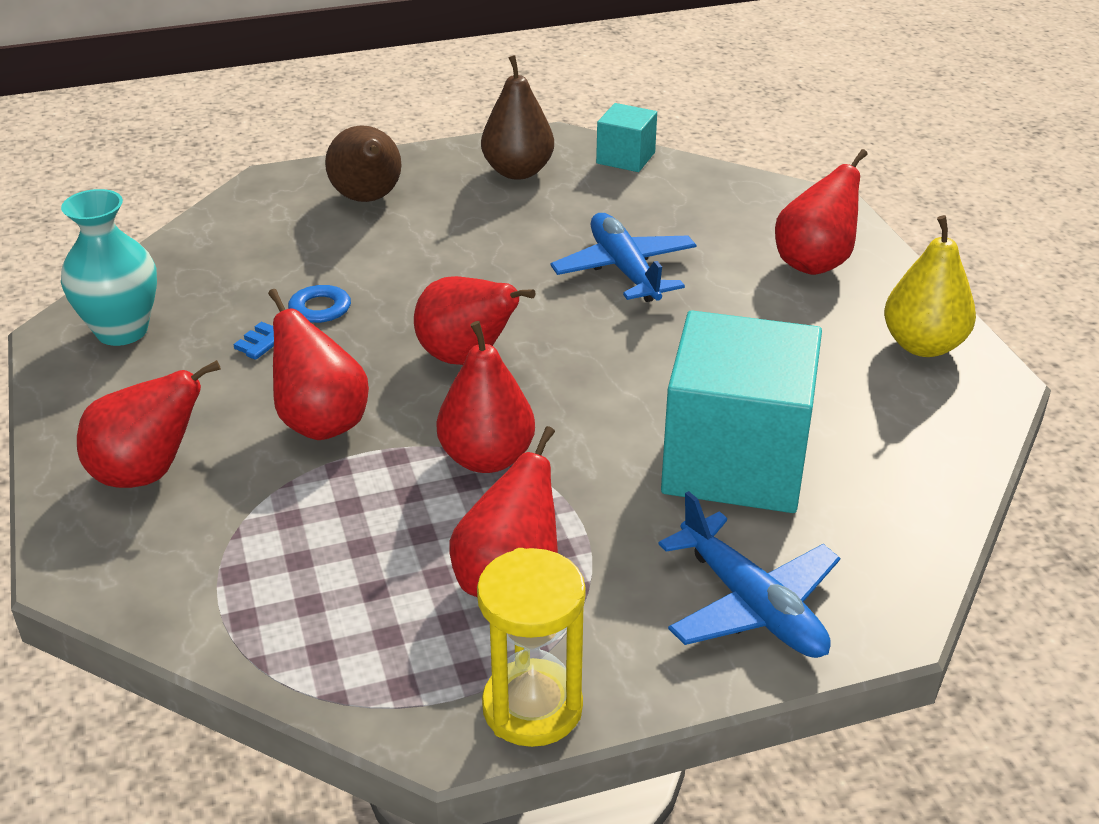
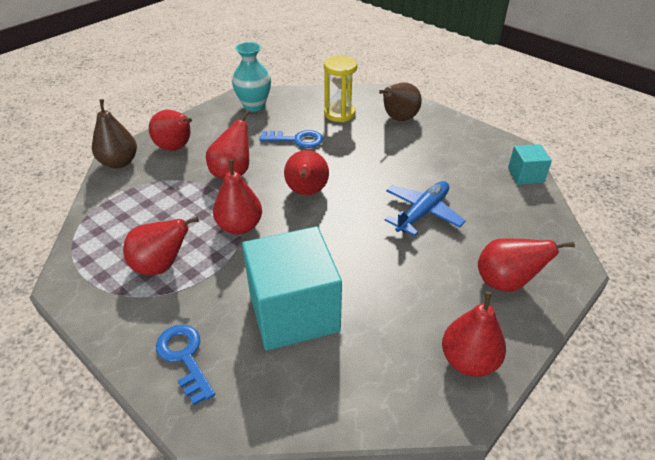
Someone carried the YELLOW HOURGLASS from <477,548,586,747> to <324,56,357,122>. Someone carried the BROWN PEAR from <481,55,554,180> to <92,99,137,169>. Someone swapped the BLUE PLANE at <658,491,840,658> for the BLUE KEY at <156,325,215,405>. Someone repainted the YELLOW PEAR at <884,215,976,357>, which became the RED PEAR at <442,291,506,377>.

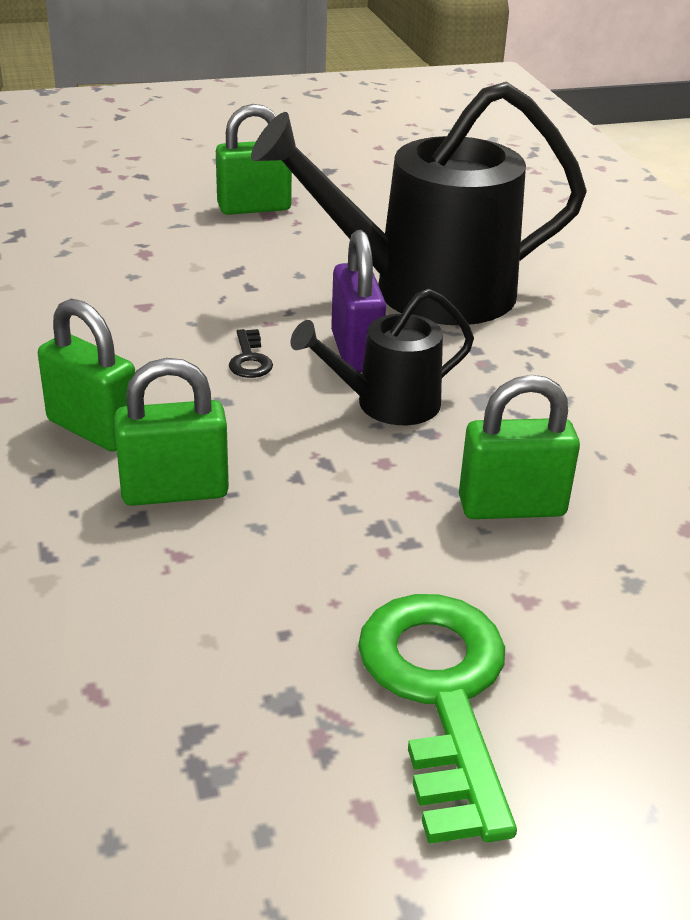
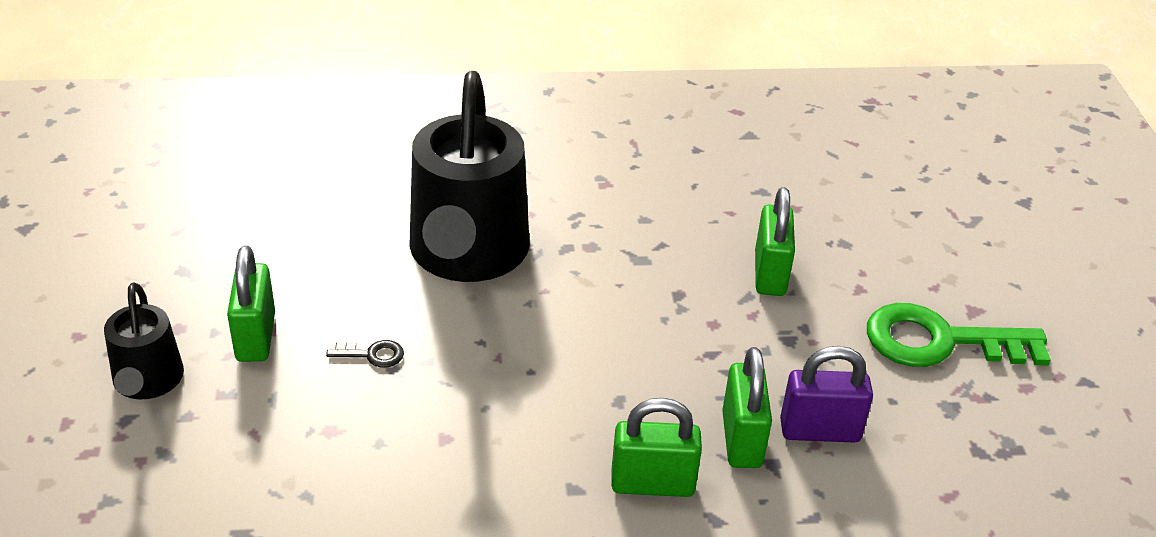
Someone carried the BLACK KEY from <229,329,273,378> to <326,340,404,368>. Someone carried the BLACK WATERING CAN from <290,288,474,425> to <104,282,184,399>. Someone carried the PURPLE PADLOCK from <331,230,386,373> to <780,346,873,443>. Someone rotated the GREEN PADLOCK at <38,299,135,452> by 45 degrees clockwise.

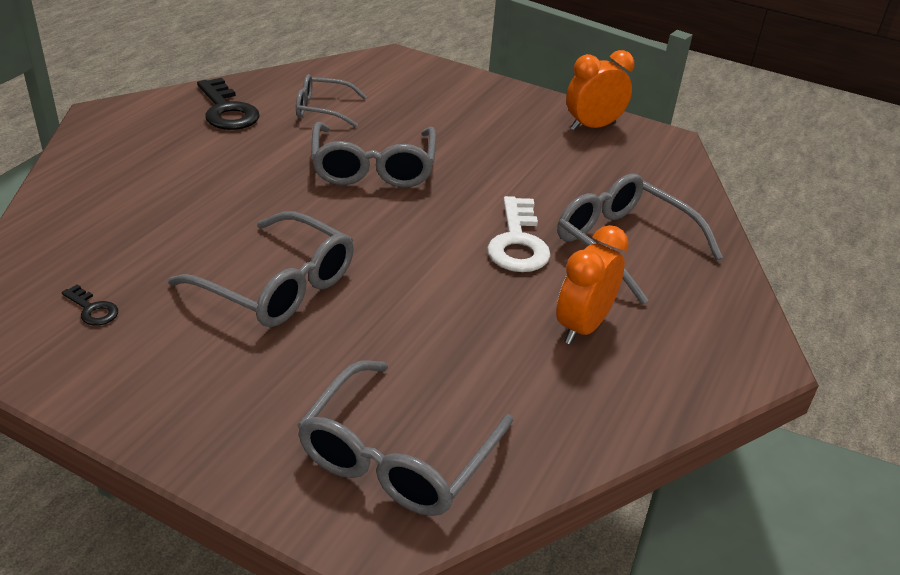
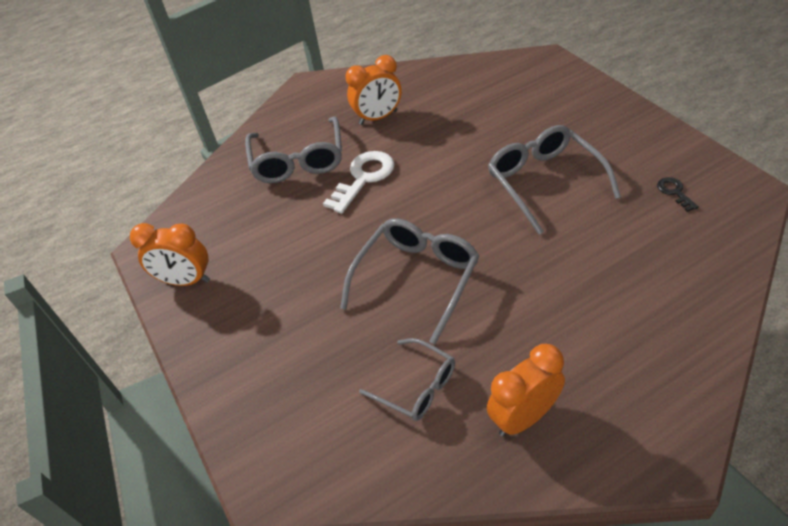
Someone took away the GREY GLASSES at <297,360,513,516>. Someone swapped the BLACK KEY at <197,78,260,130> for the ORANGE CLOCK at <487,344,565,437>.

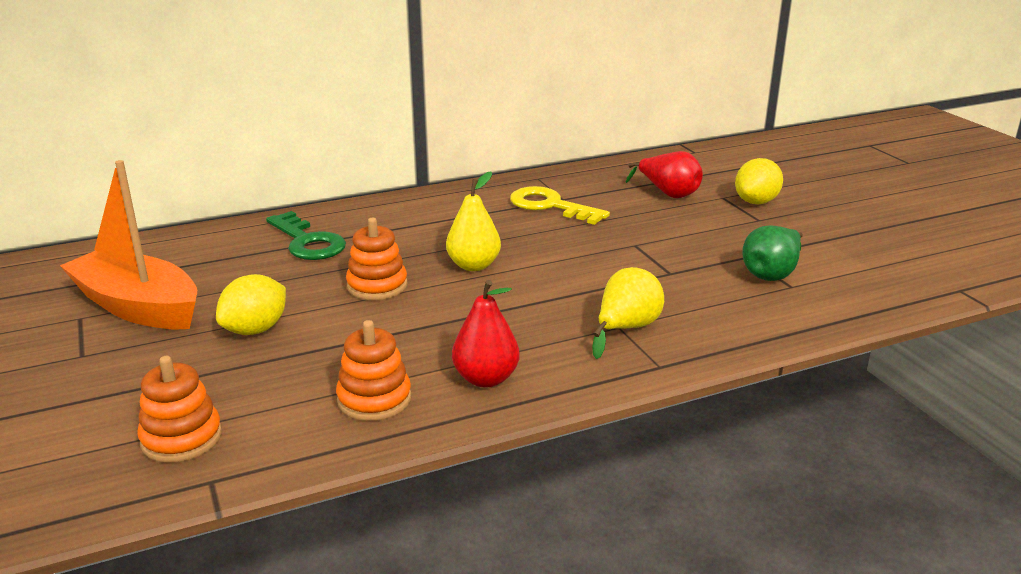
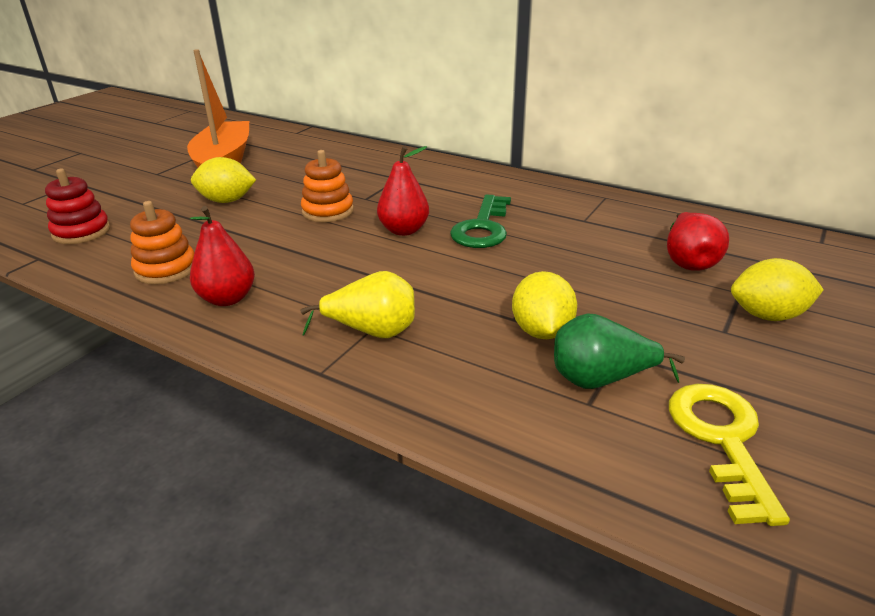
Someone put down the YELLOW LEMON at <512,271,577,339>. Someone carried the GREEN KEY from <266,211,346,260> to <450,194,511,248>. Someone carried the YELLOW KEY from <510,186,610,225> to <669,384,790,526>. Someone repainted the ORANGE STACKING TOY at <137,356,222,463>, which became the RED STACKING TOY at <45,169,110,244>. Someone repainted the YELLOW PEAR at <446,171,501,271>, which became the RED PEAR at <377,146,429,236>.

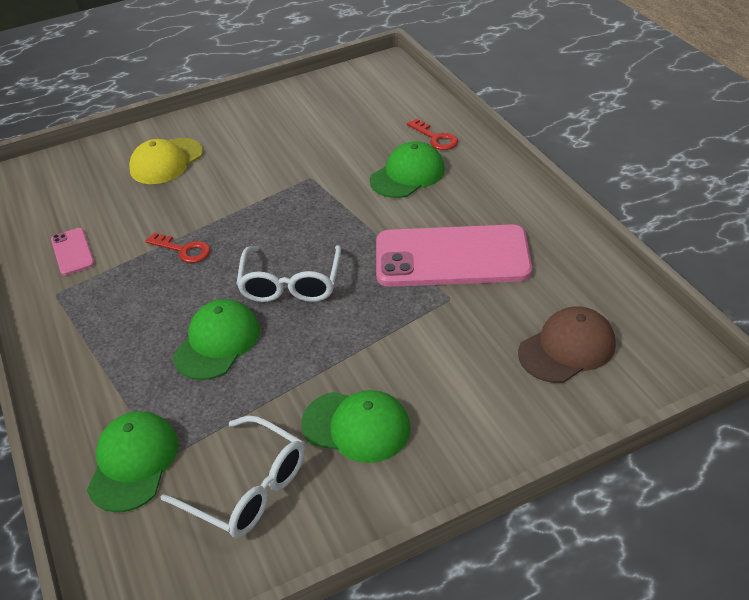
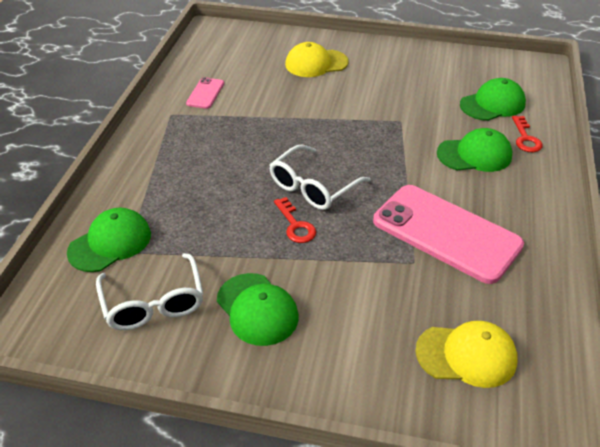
Someone carried the RED KEY from <145,232,210,263> to <274,197,316,243>. Someone carried the GREEN CAP from <173,299,260,380> to <460,78,526,121>. Someone repainted the BROWN CAP at <518,306,616,383>, which became the YELLOW CAP at <415,321,518,388>.

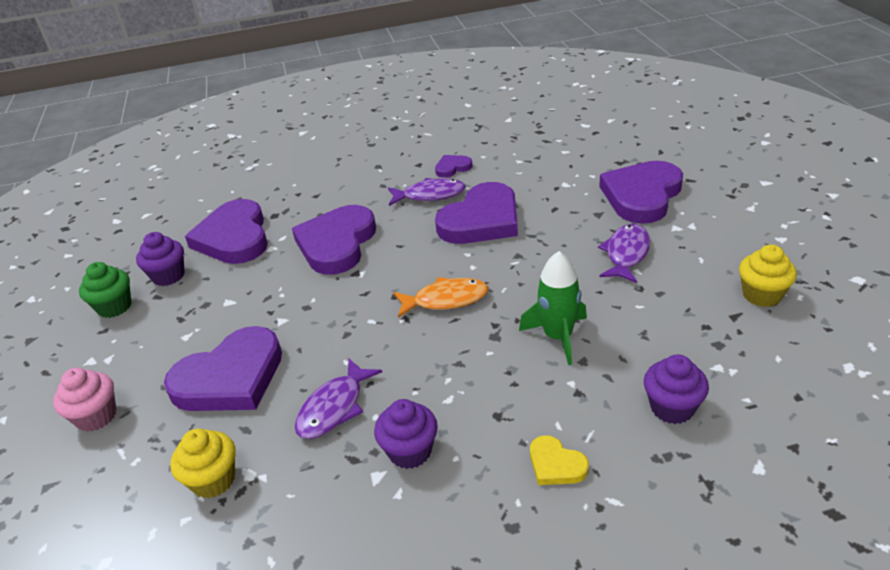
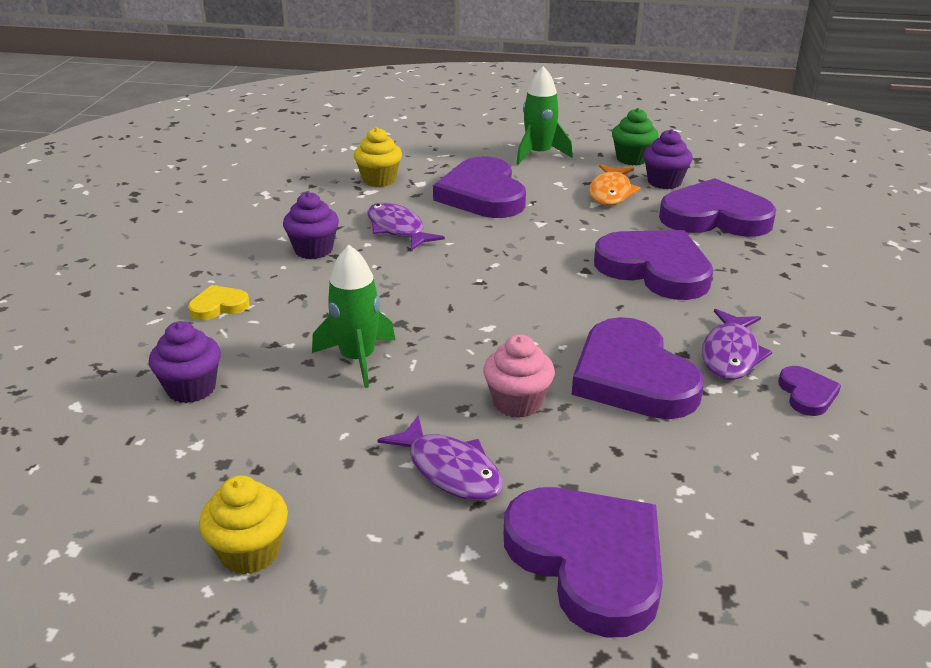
Someone put down the GREEN ROCKET at <516,66,573,165>. Someone carried the PINK CUPCAKE from <53,368,116,432> to <483,334,555,418>. Someone carried the ORANGE FISH from <394,277,488,318> to <589,164,641,205>.

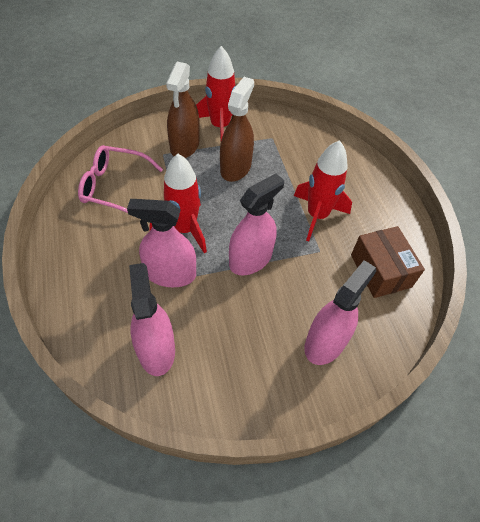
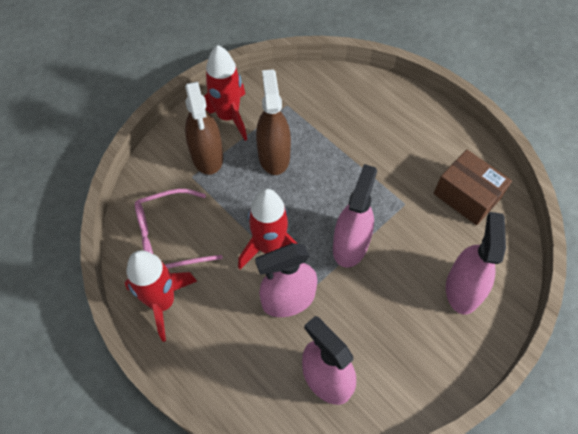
Someone carried the RED ROCKET from <294,140,352,241> to <125,250,197,342>.

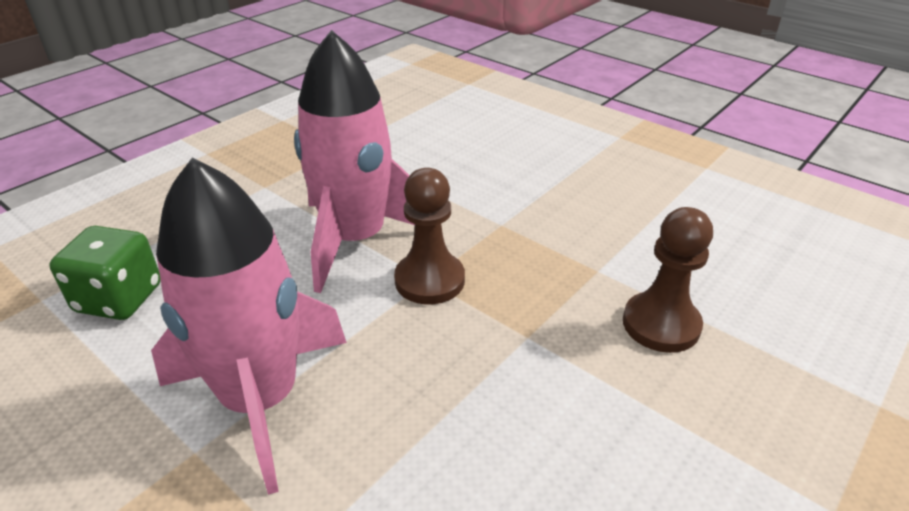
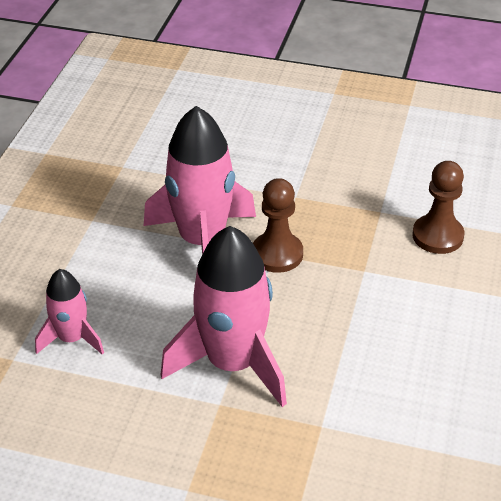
Someone swapped the GREEN DICE at <49,226,161,320> for the PINK ROCKET at <35,269,104,355>.

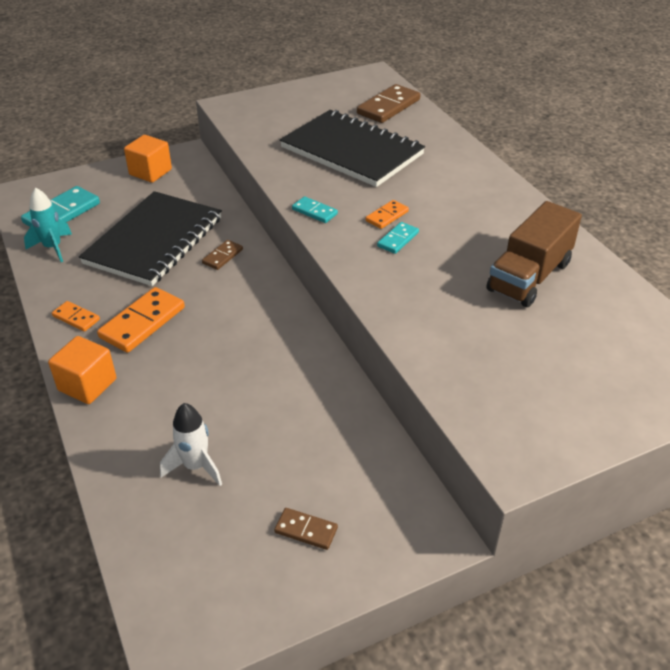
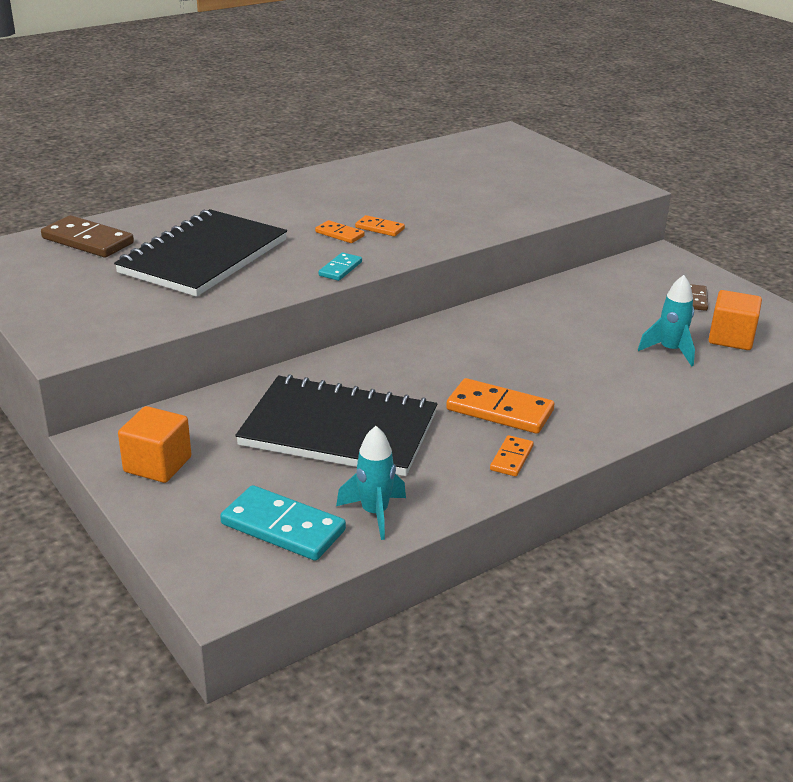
Someone took away the BROWN DOMINO at <202,240,243,270>. Someone took away the BROWN TRUCK at <487,201,582,307>. Someone carried the ORANGE CUBE from <48,336,116,404> to <708,290,762,350>. Someone repainted the WHITE ROCKET at <160,403,222,486>, which became the TURQUOISE ROCKET at <638,275,695,367>. Someone repainted the TURQUOISE DOMINO at <377,222,419,254>, which became the ORANGE DOMINO at <355,215,405,237>.

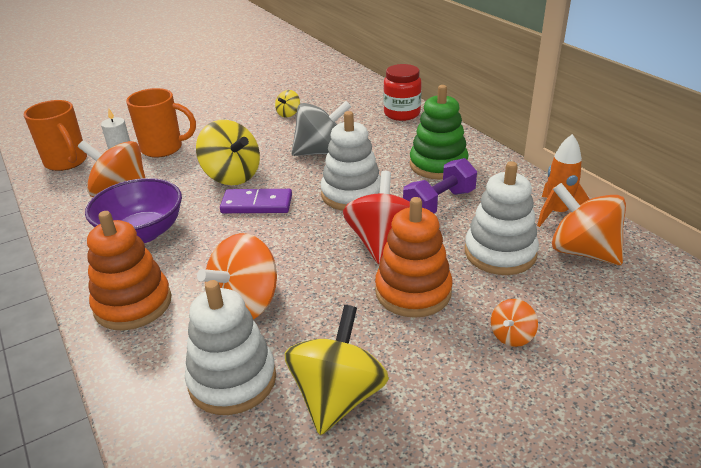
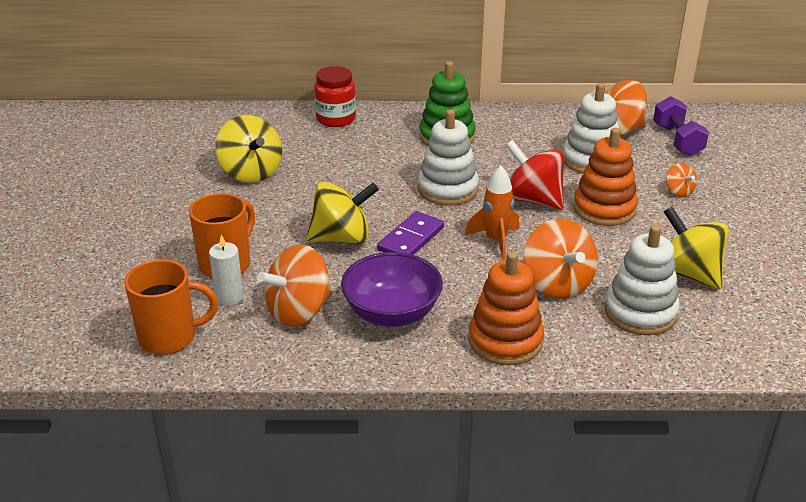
Someone took away the GREY SPINNING TOP at <291,101,351,156>. Someone carried the PURPLE DUMBBELL from <403,158,477,213> to <653,96,709,156>. Someone carried the ORANGE ROCKET from <537,134,590,227> to <465,165,519,260>. Someone scaled the YELLOW SPINNING TOP at <275,90,300,118> by 2.02.

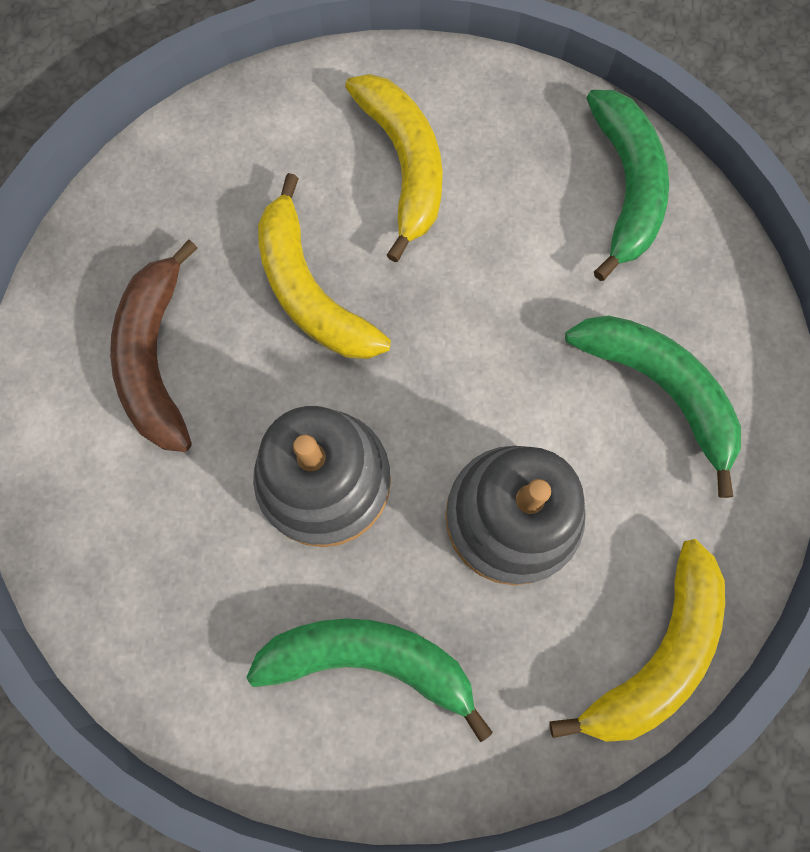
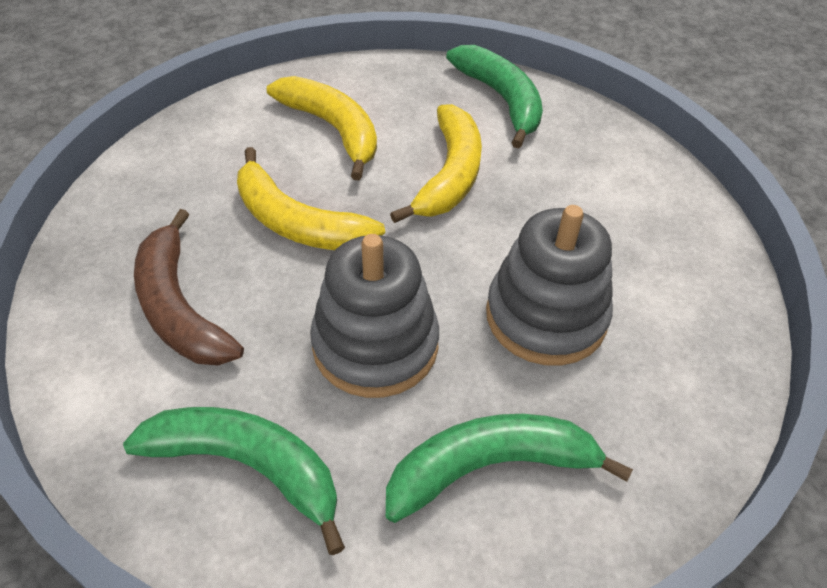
Someone carried the YELLOW BANANA from <549,539,725,742> to <390,104,482,223>. Someone carried the GREEN BANANA from <565,315,741,498> to <123,407,345,555>.

